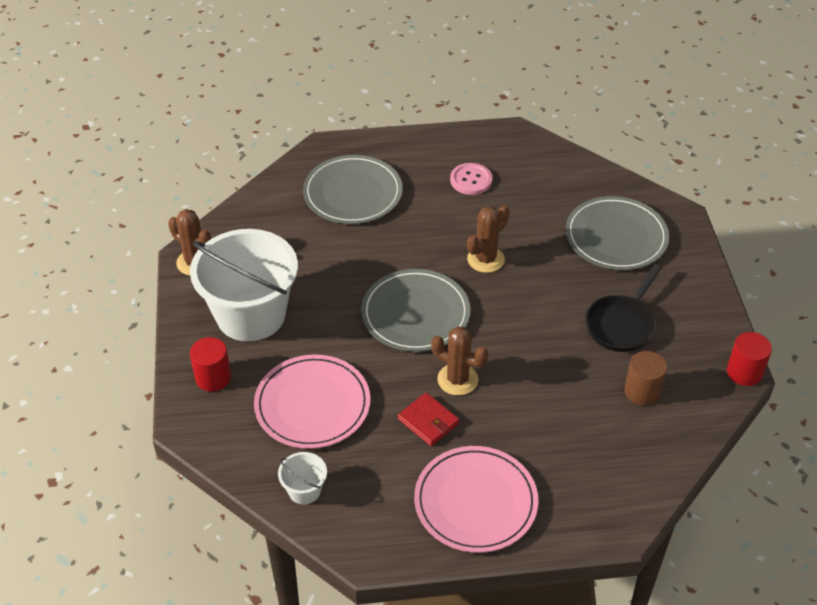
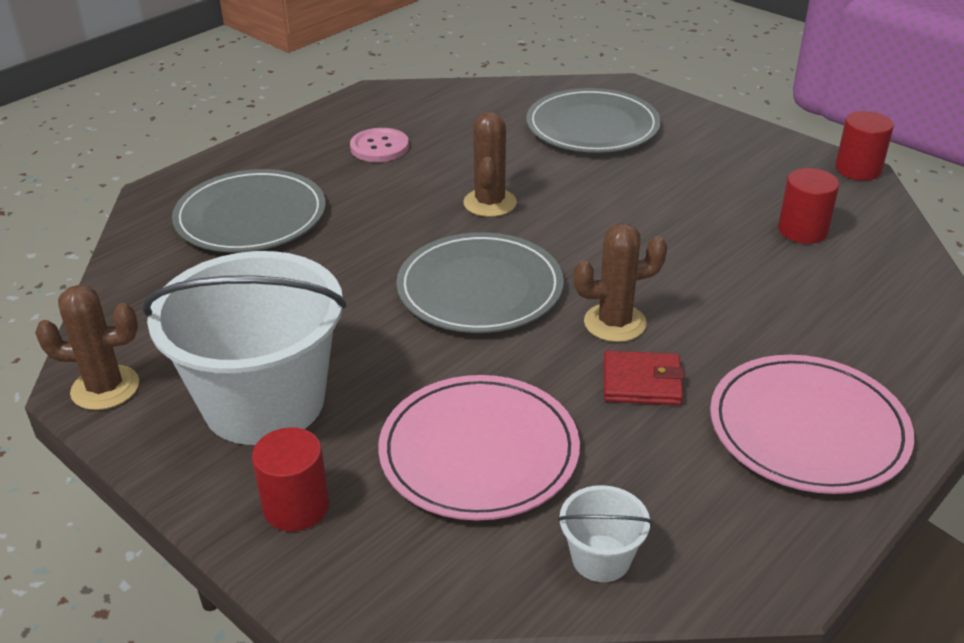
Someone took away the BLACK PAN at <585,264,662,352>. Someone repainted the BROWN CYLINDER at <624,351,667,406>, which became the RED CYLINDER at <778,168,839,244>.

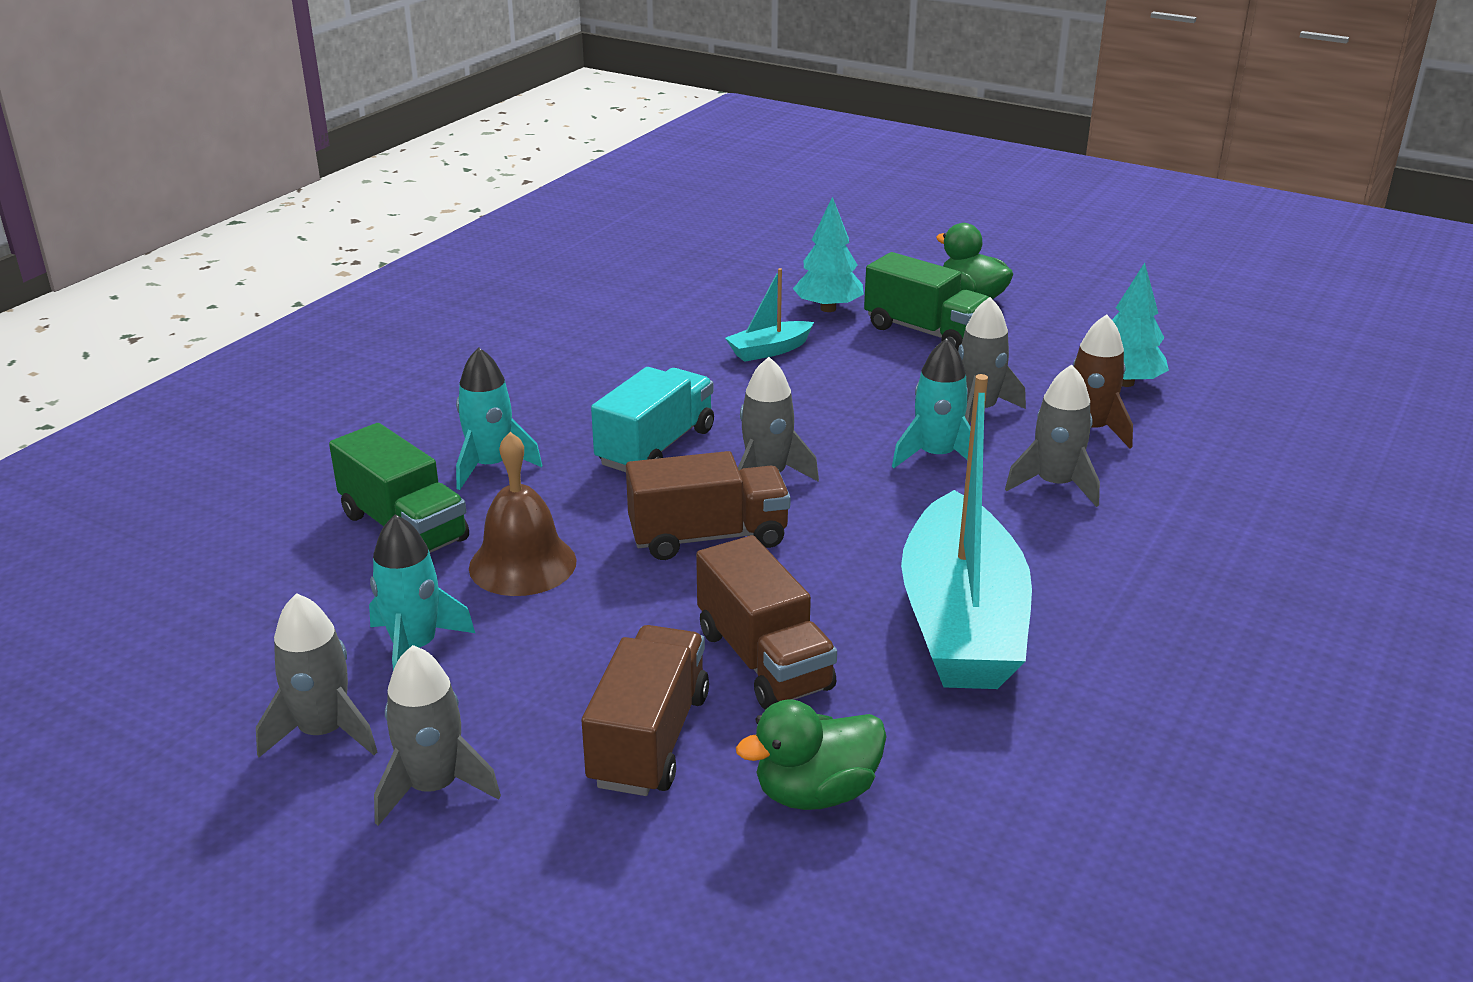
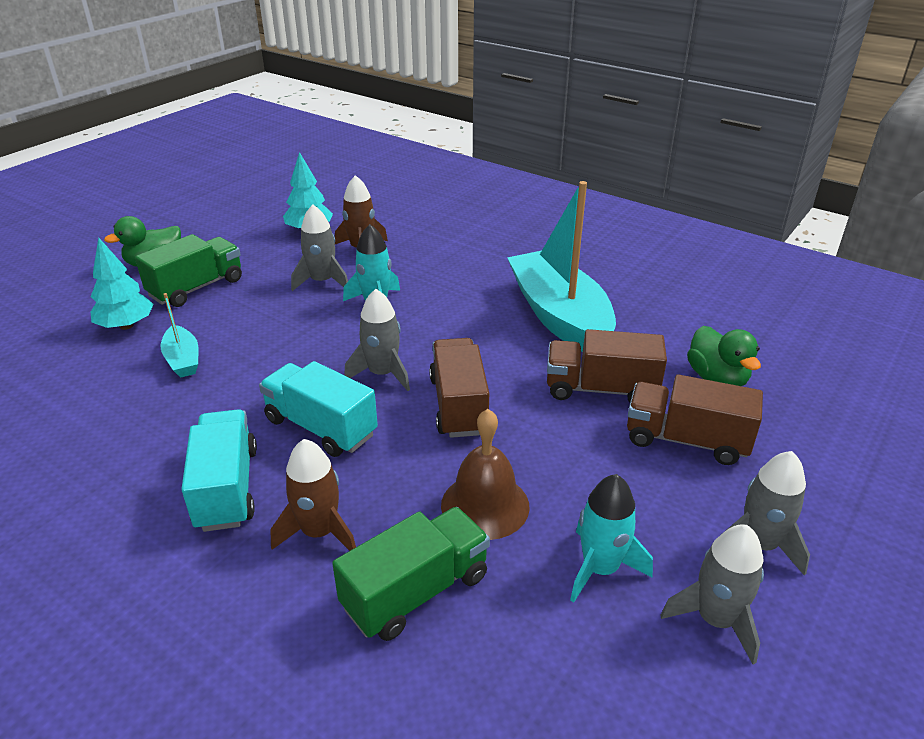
Someone took away the GREY ROCKET at <1005,365,1100,507>. Someone put down the TURQUOISE TRUCK at <181,409,257,532>. Someone repainted the TURQUOISE ROCKET at <456,347,542,490>, which became the BROWN ROCKET at <270,439,356,551>. Someone rotated the BROWN TRUCK at <696,535,837,710> by 150 degrees counterclockwise. Someone rotated the TURQUOISE BOAT at <901,374,1032,689> by 120 degrees counterclockwise.

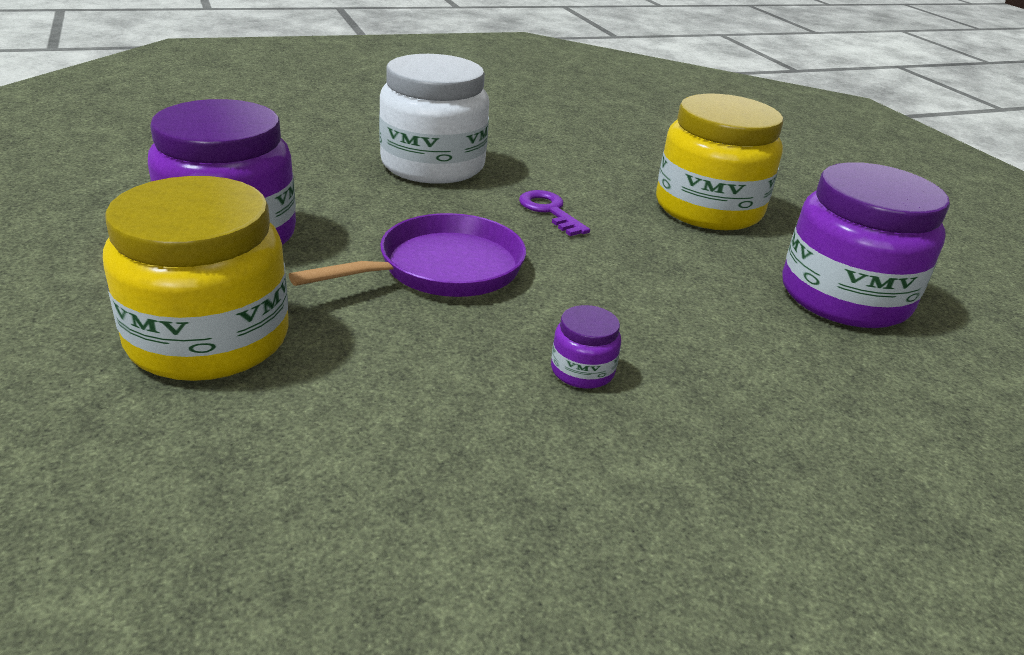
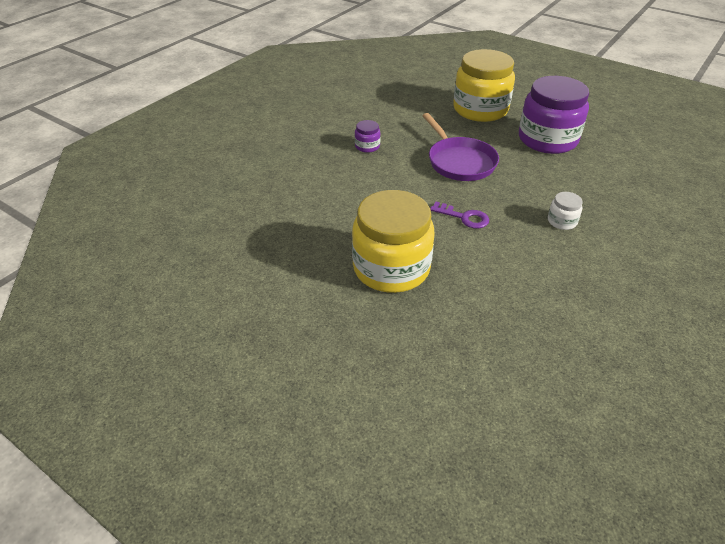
Someone took away the PURPLE JAR at <782,162,950,328>. Someone rotated the PURPLE PAN at <289,213,526,297> by 45 degrees counterclockwise. Someone scaled the WHITE JAR at <379,54,489,184> by 0.42.

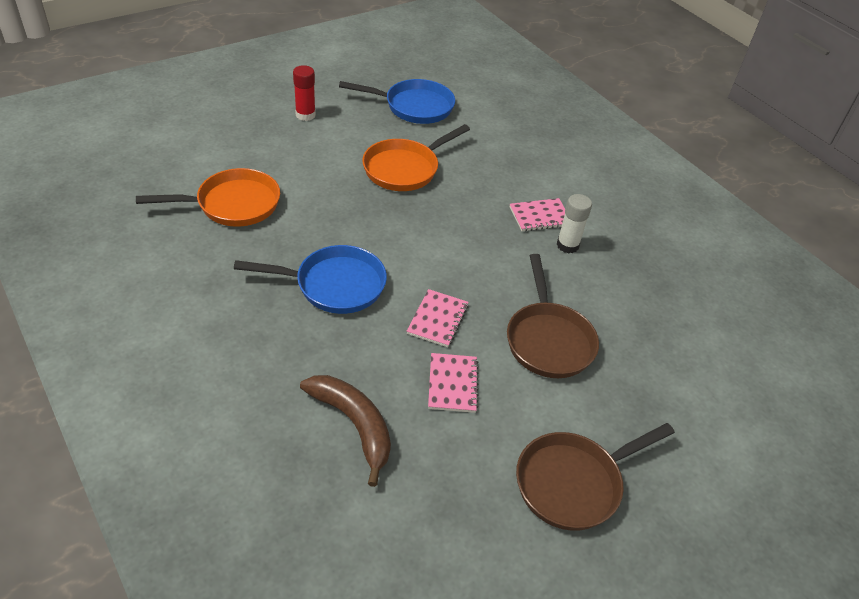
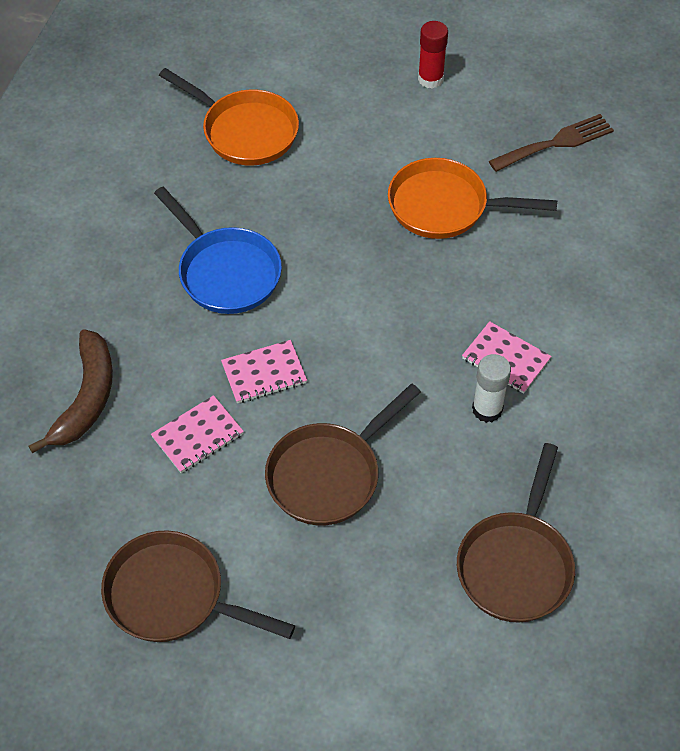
Someone put down the BROWN PAN at <457,443,575,623>. Someone swapped the BLUE PAN at <339,79,455,124> for the BROWN FORK at <489,114,614,172>.

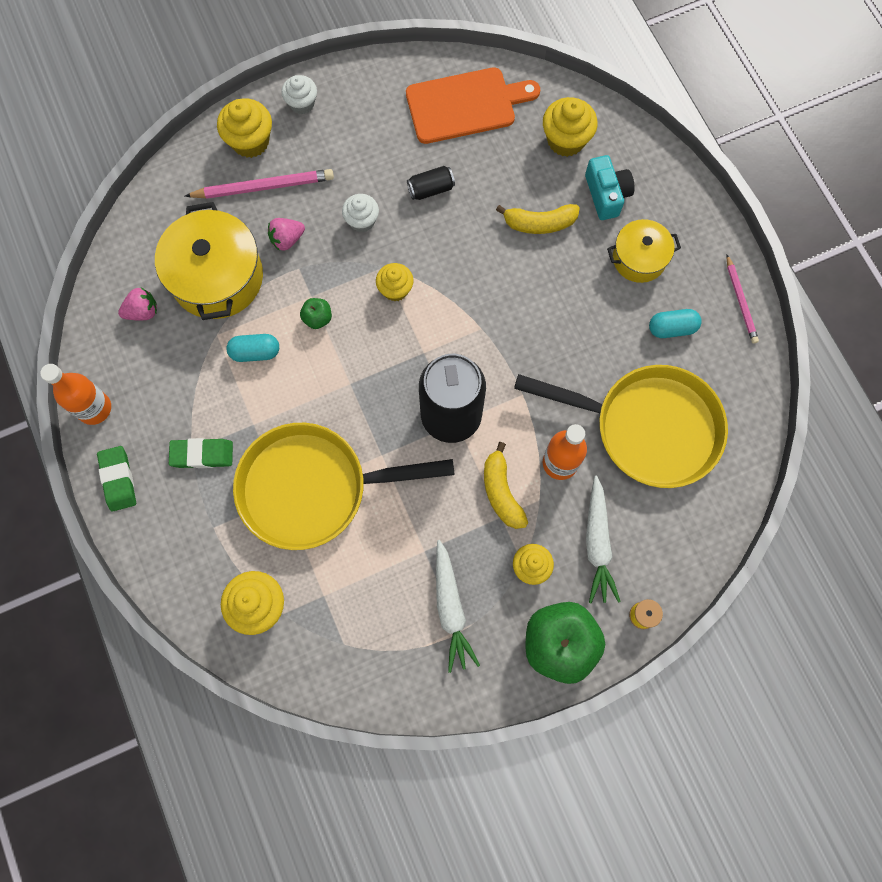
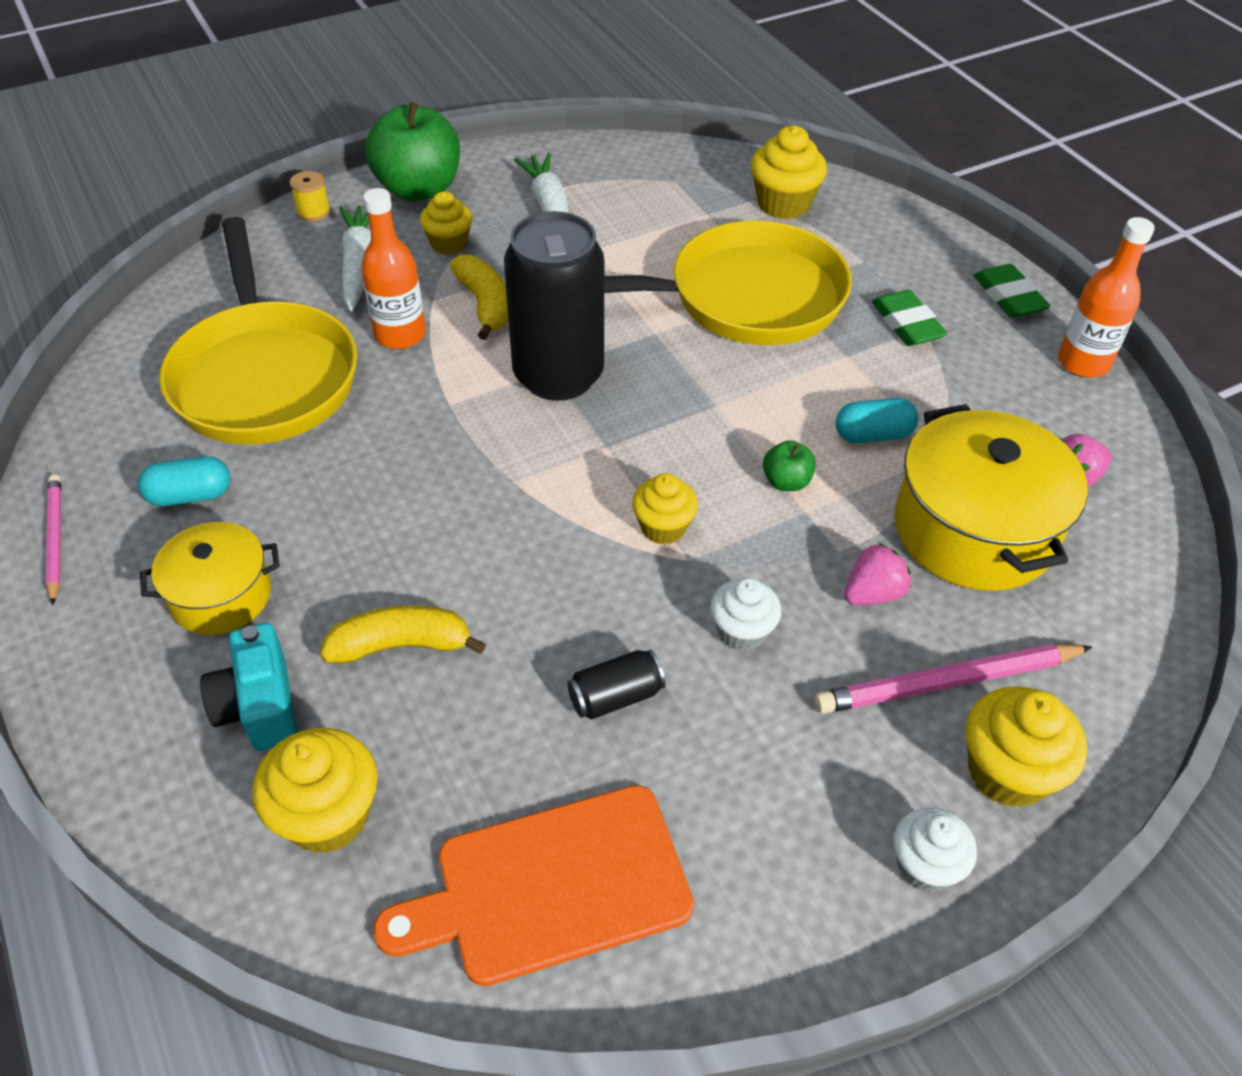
Someone rotated the GREEN ERASER at <169,438,233,468> by 75 degrees clockwise. Someone rotated the YELLOW PAN at <514,365,728,488> by 120 degrees counterclockwise.

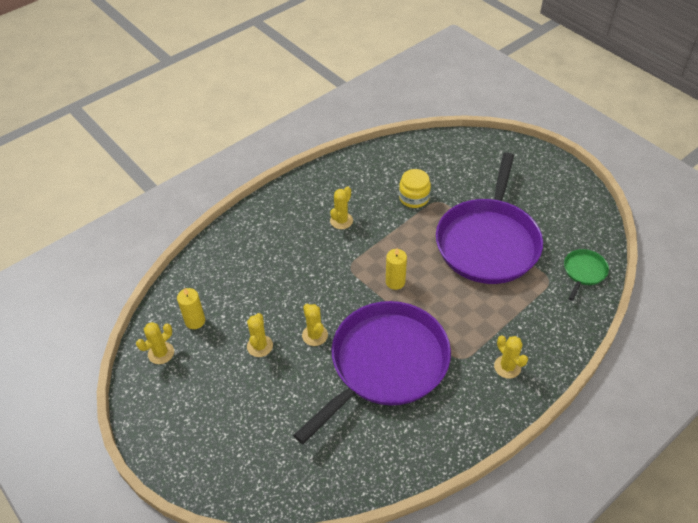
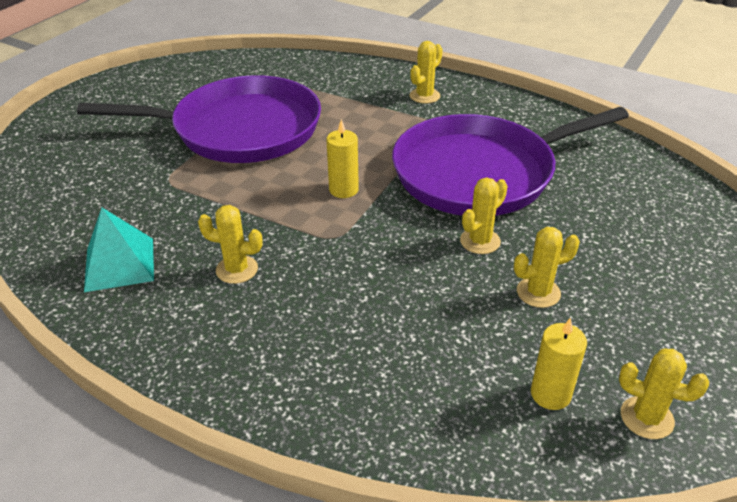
Someone took away the YELLOW JAR at <399,169,431,208>. Someone took away the GREEN PAN at <564,249,609,301>. Someone put down the TURQUOISE PYRAMID at <84,208,154,292>. Someone rotated the PURPLE PAN at <293,301,451,444> by 45 degrees counterclockwise.

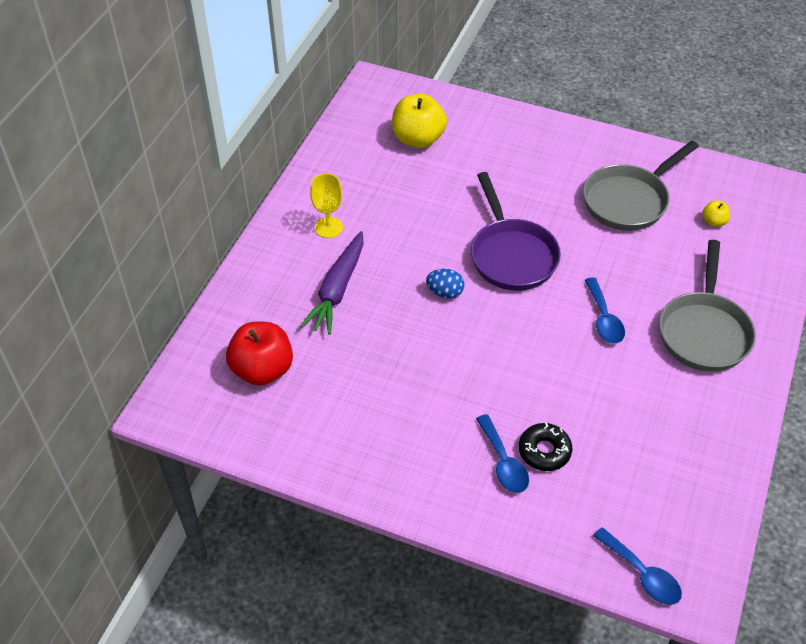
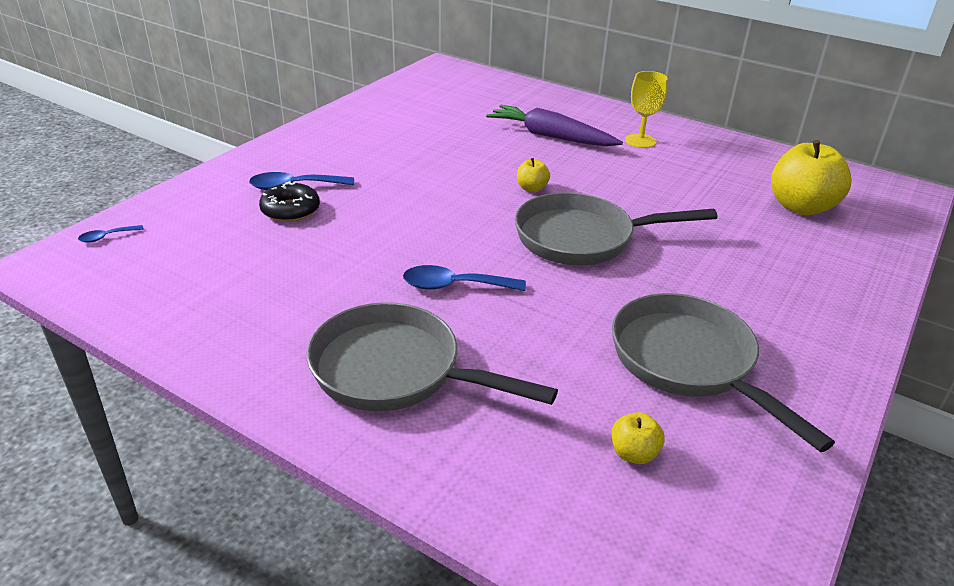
Someone took away the RED APPLE at <226,322,293,386>. Someone swapped the BLUE EGG at <426,269,465,299> for the YELLOW APPLE at <517,158,550,192>. Someone repainted the PURPLE PAN at <471,172,561,291>, which became the GREY PAN at <515,192,718,265>. Someone scaled the BLUE SPOON at <593,527,682,605> by 0.53.

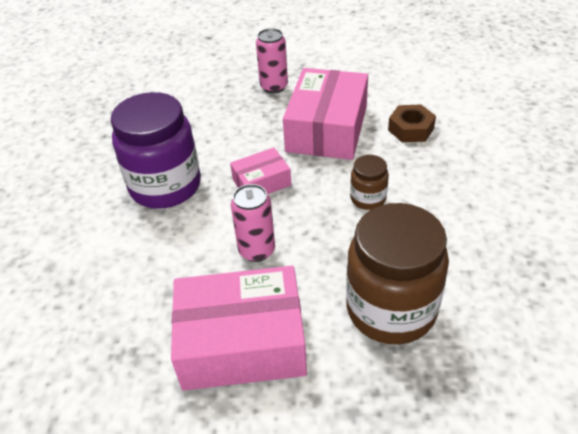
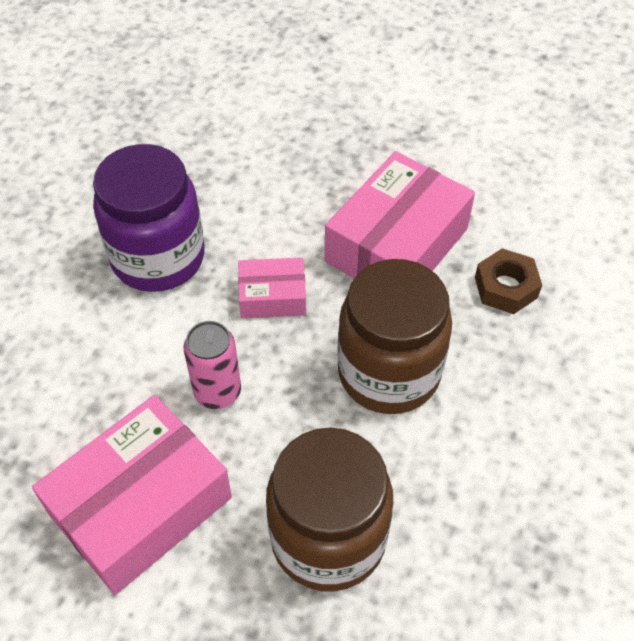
Someone took away the PINK CAN at <256,28,288,93>. Someone rotated the PINK BOX at <171,266,307,391> by 60 degrees counterclockwise. Someone scaled the BROWN JAR at <350,155,389,210> by 2.12.

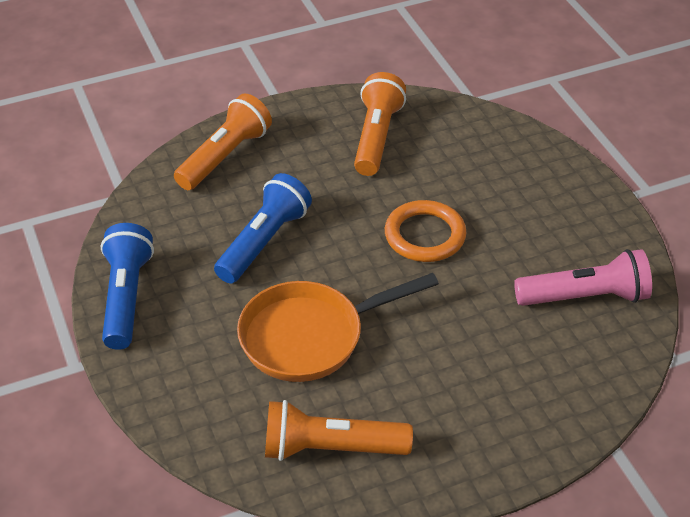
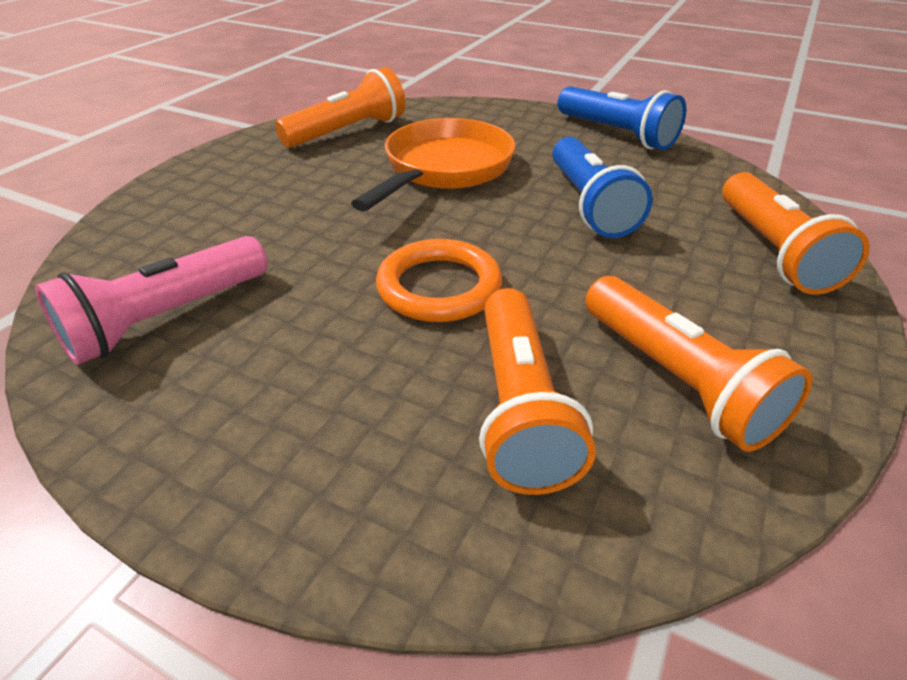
Someone put down the ORANGE FLASHLIGHT at <479,288,596,495>.

